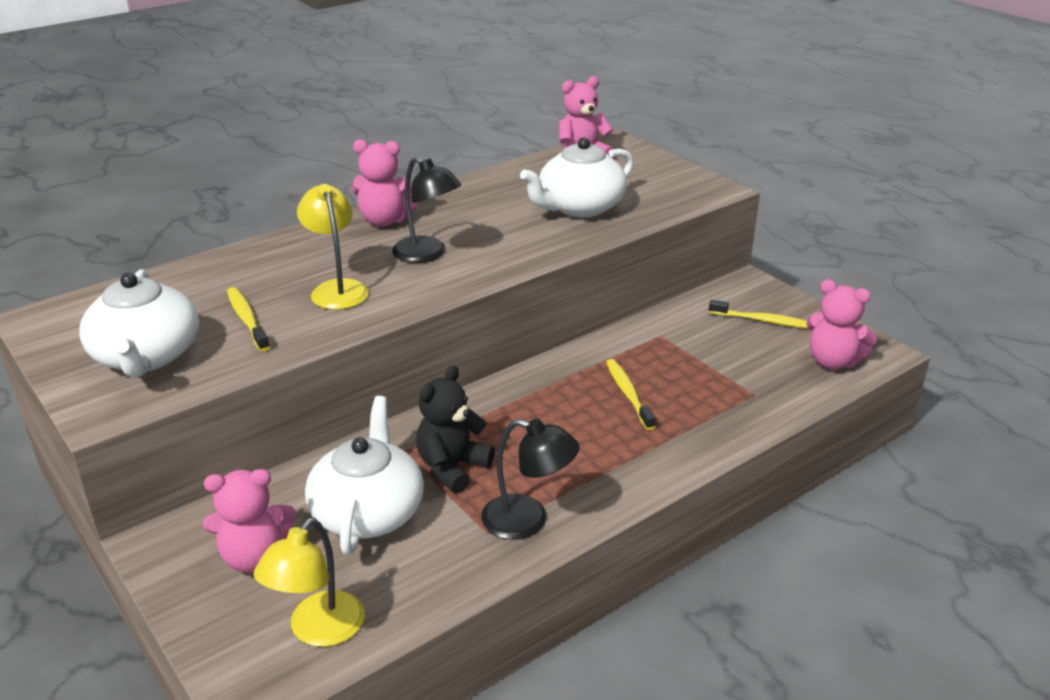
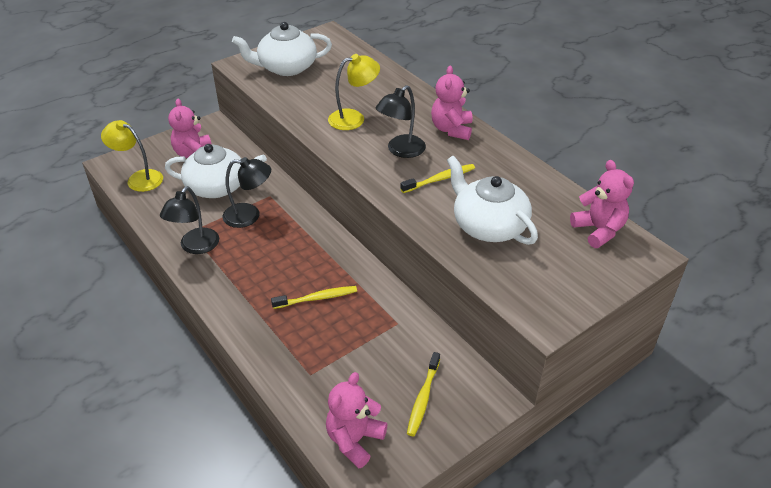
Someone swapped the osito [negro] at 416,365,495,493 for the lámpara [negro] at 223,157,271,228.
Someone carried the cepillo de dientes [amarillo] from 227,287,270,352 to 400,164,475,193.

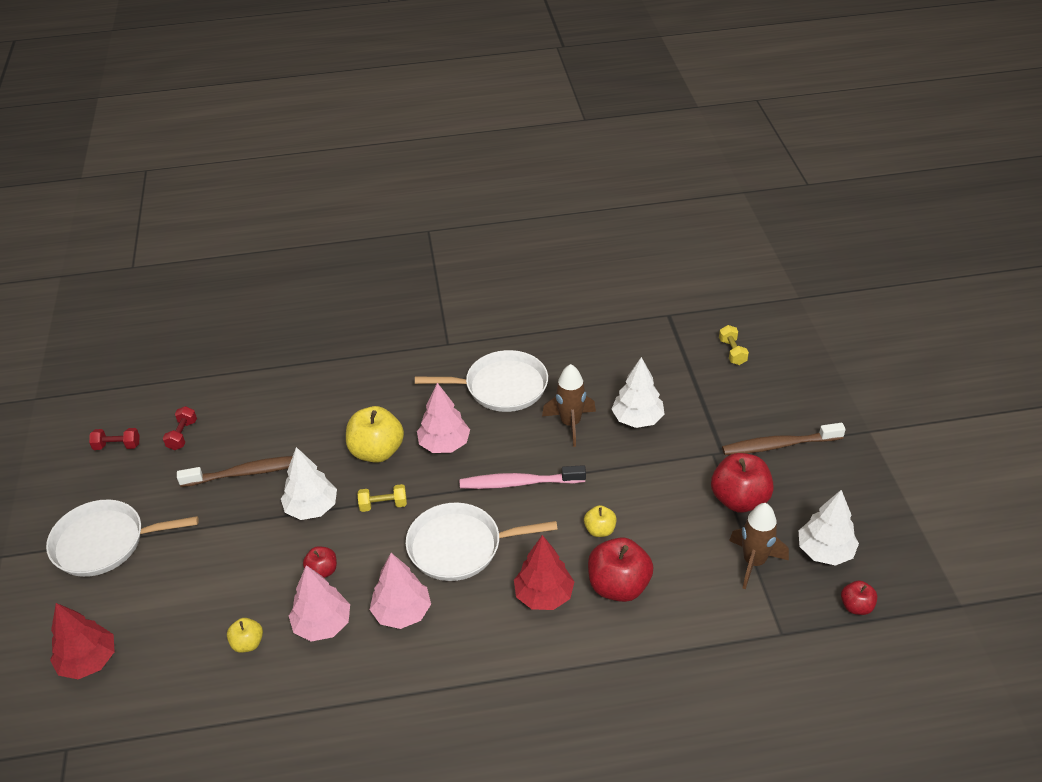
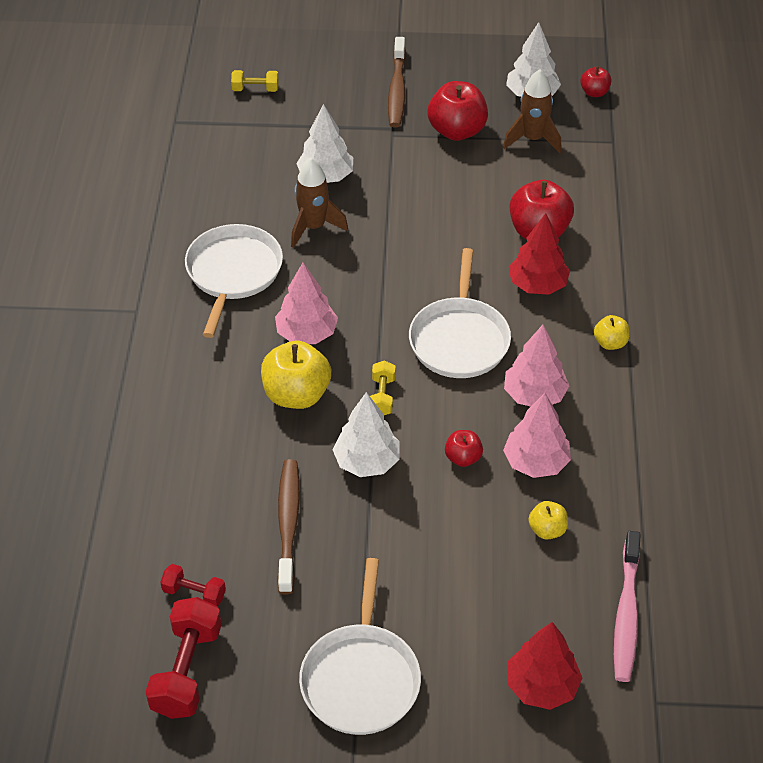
Someone scaled the mancuerna [rojo] at 89,428,140,450 by 1.80.
Someone carried the manzana [amarillo] from 584,505,617,537 to 594,315,630,350.
Someone carried the cepillo de dientes [rosa] from 460,465,586,489 to 614,531,641,682.

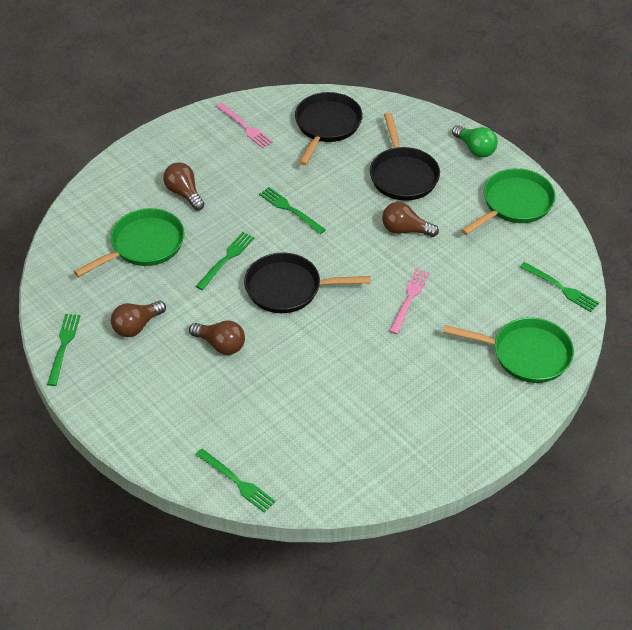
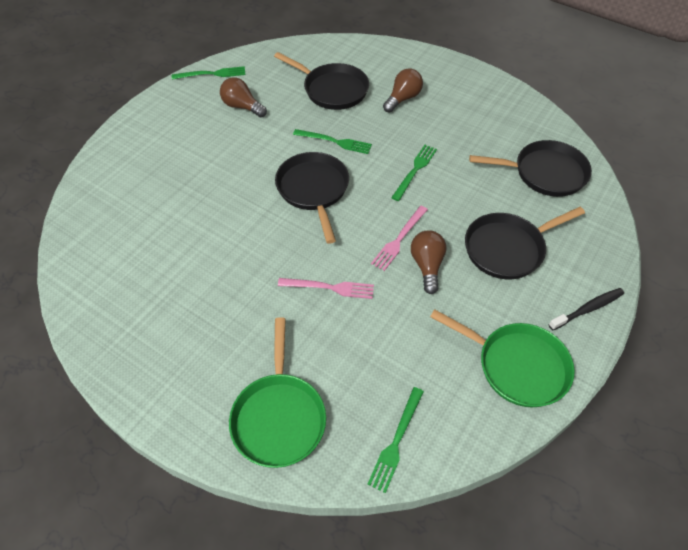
Someone repainted the sartén [verde] at 74,208,185,277, which became the sartén [negro] at 274,52,369,110.
Someone carried the tenedor [rosa] from 216,103,273,148 to 371,206,428,271.
Someone swapped the bombilla [verde] at 452,125,498,158 for the cepillo de dientes [negro] at 548,288,624,330.
Someone took away the bombilla [marrón] at 189,321,245,355.
Someone took away the tenedor [verde] at 195,448,276,513.

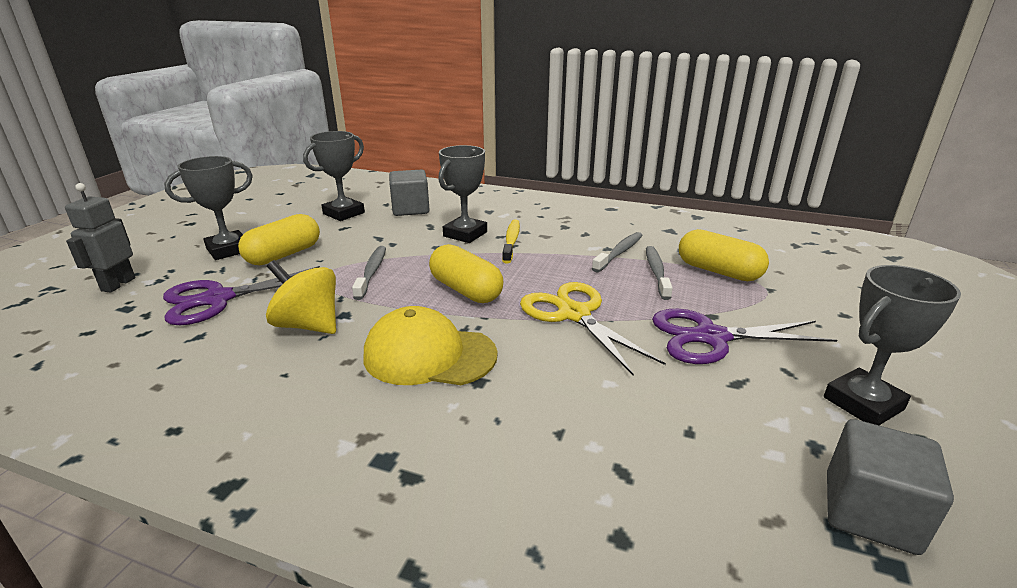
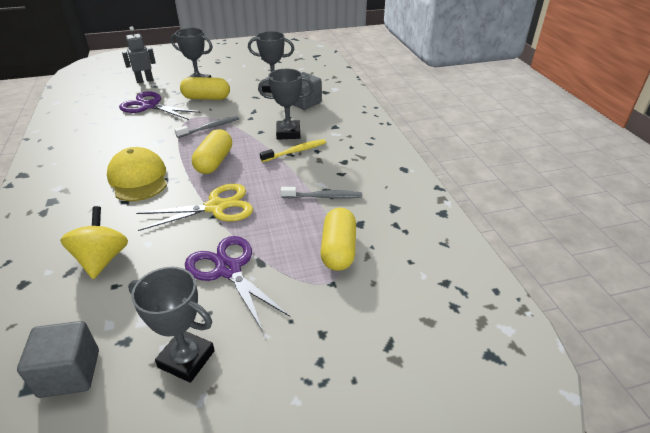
Someone carried the peonza [amarillo] from 266,260,336,334 to 60,206,128,279.
Someone rotated the tijeras [amarillo] at 520,282,666,376 by 45 degrees clockwise.
Someone took away the cepillo de dientes [gris] at 646,246,673,300.

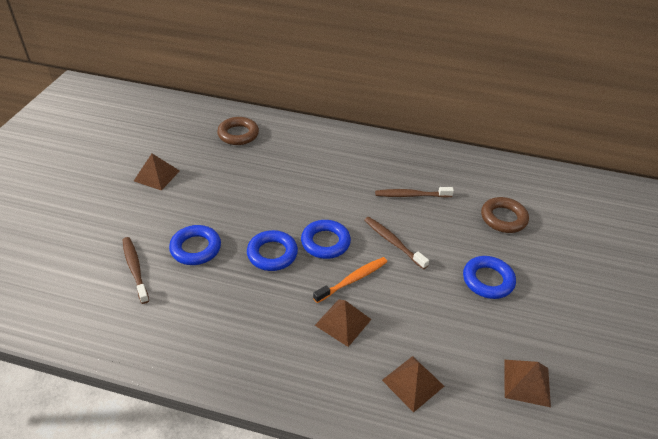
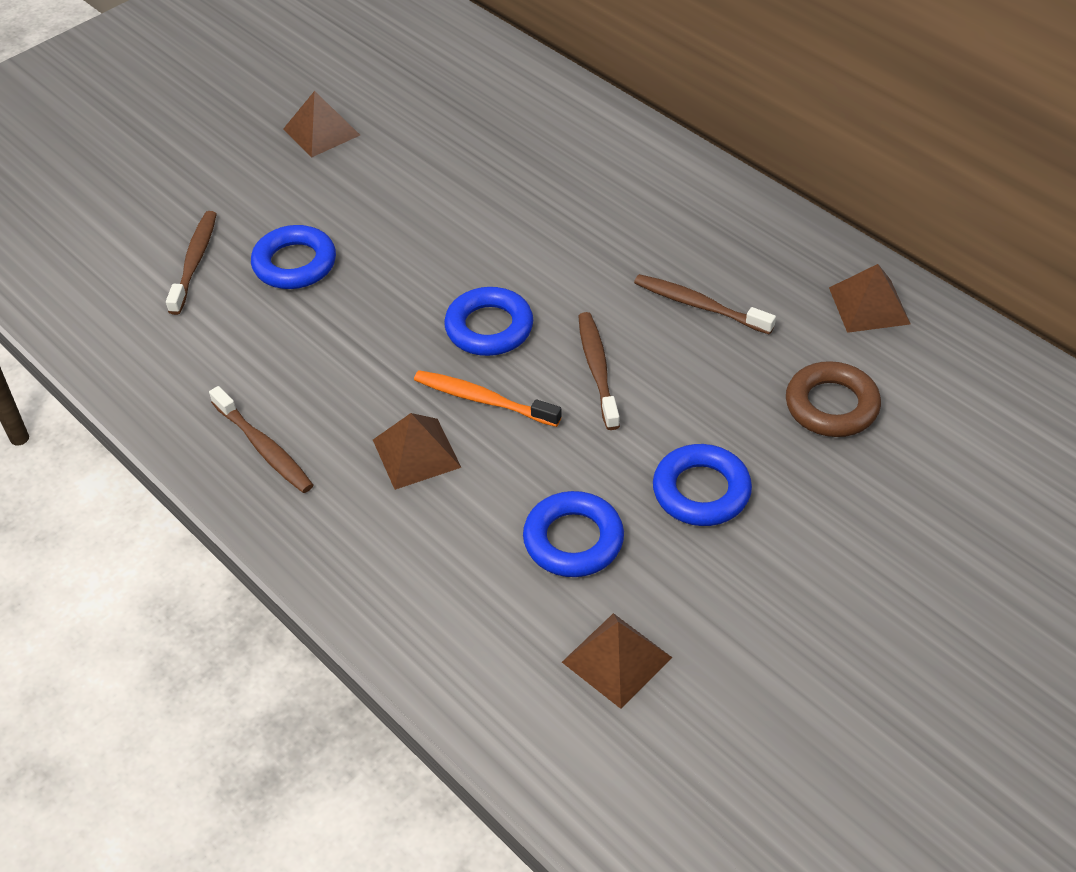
Someone put down the cepillo de dientes [marrón] at 209,386,313,493.
Someone rotated the cepillo de dientes [naranja] at 313,257,387,303 by 150 degrees counterclockwise.
Someone carried the anillo [azul] from 247,230,298,271 to 523,491,624,577.
Someone carried the pirámide [marrón] from 382,356,444,412 to 829,264,911,333.
Someone took away the anillo [marrón] at 217,117,259,145.

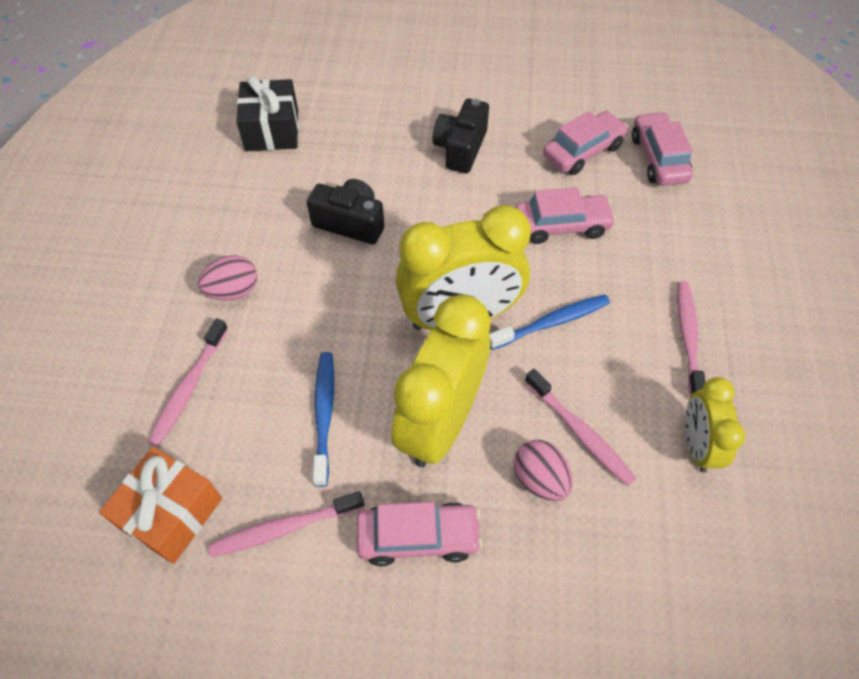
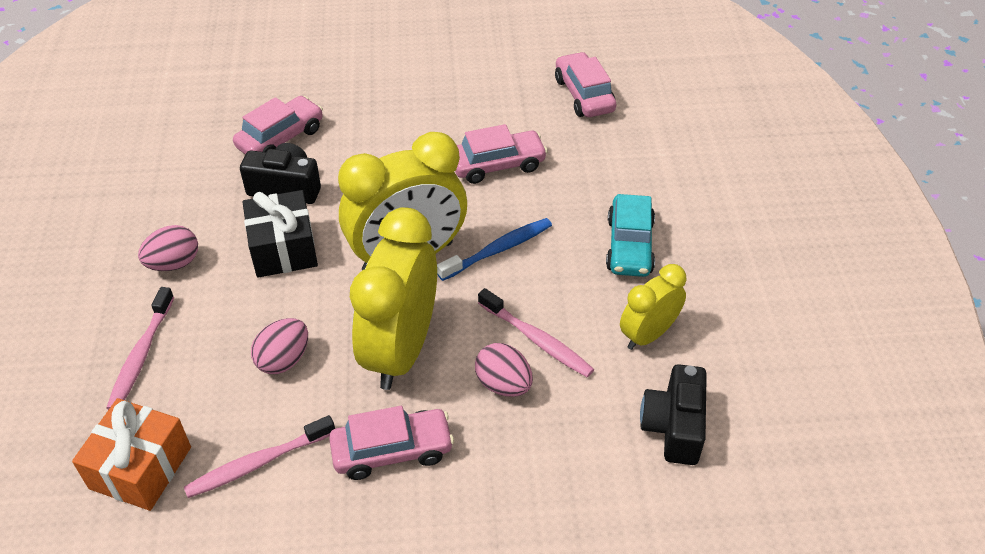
Someone carried the coche [rosa] from 543,111,629,175 to 233,96,323,155.
Someone carried the regalo [negro] from 236,75,298,151 to 243,190,318,278.
Someone swapped the cepillo de dientes [azul] at 313,352,334,487 for the huevo [rosa] at 251,318,308,374.
Someone swapped the cepillo de dientes [rosa] at 677,281,706,397 for the coche [turquesa] at 606,194,655,277.
Someone rotated the despertador [amarillo] at 685,377,745,473 by 60 degrees clockwise.
Someone carried the cámara [negro] from 432,99,489,173 to 640,364,707,465.

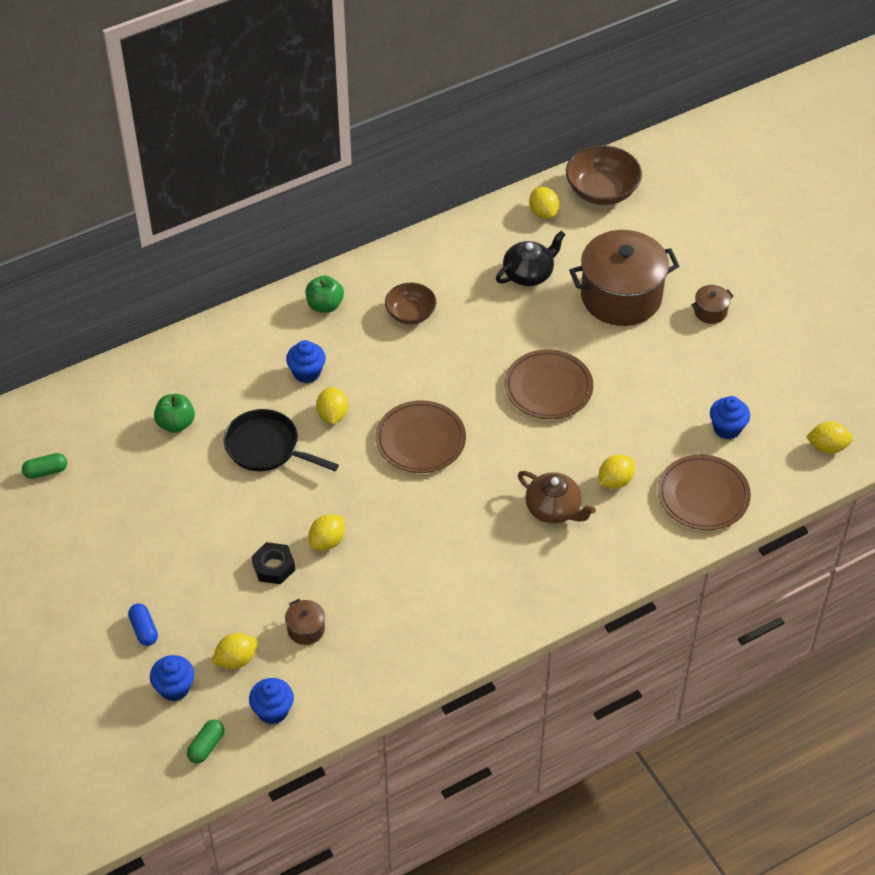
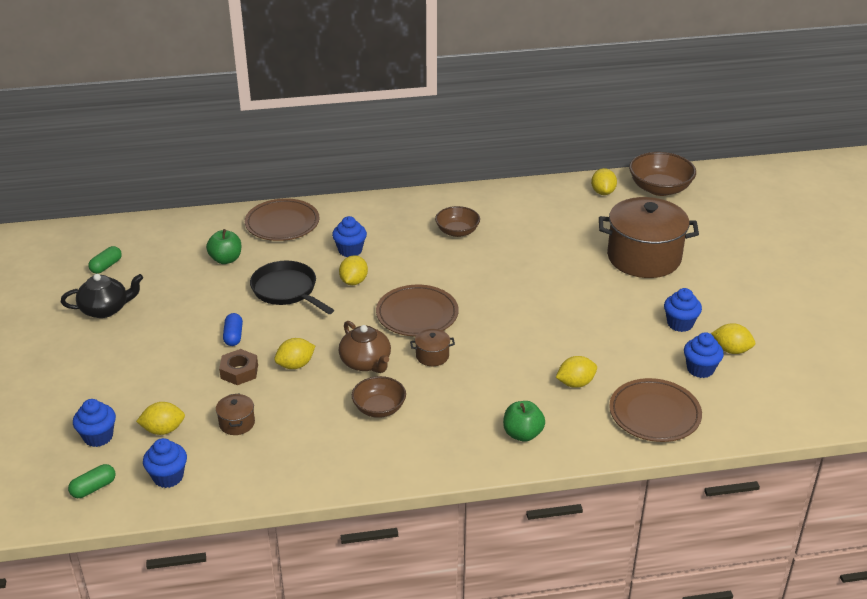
Someone carried the tetera [negro] from 496,231,566,286 to 61,274,143,318.
Someone rotated the cápsula [verde] at 22,453,67,479 by 60 degrees counterclockwise.
Someone repainted the tuerca [negro] at 252,542,295,584, which became the tuerca [marrón] at 219,349,258,385.
Someone carried the cápsula [azul] from 128,603,158,646 to 223,313,243,346.
Someone carried the plato [marrón] from 505,349,593,419 to 245,198,319,241.
Someone carried the tetera [marrón] from 518,471,596,524 to 339,321,391,373.
Someone put down the cuenco [marrón] at 352,376,406,418.
Someone carried the olla [marrón] from 692,285,734,324 to 410,329,455,366.
Someone carried the manzana [verde] from 305,275,344,313 to 503,401,545,442.
Someone put down the magdalena [azul] at 664,288,702,332.
Someone carried the limón [amarillo] from 806,422,853,454 to 711,323,755,354.

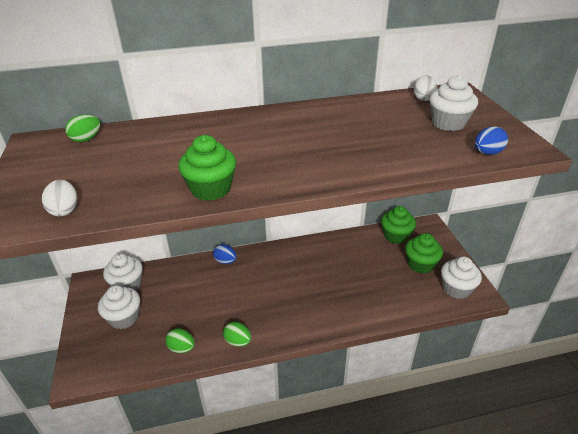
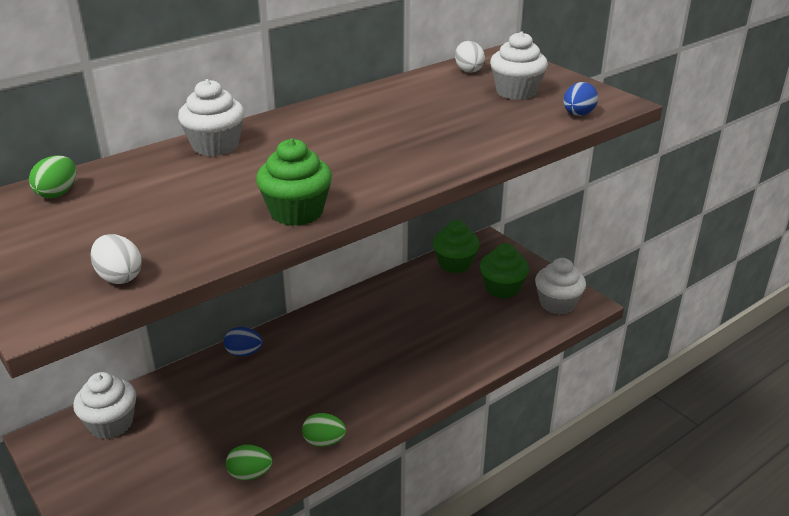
Someone carried the magdalena [blanco] from 98,285,140,329 to 178,79,245,156.

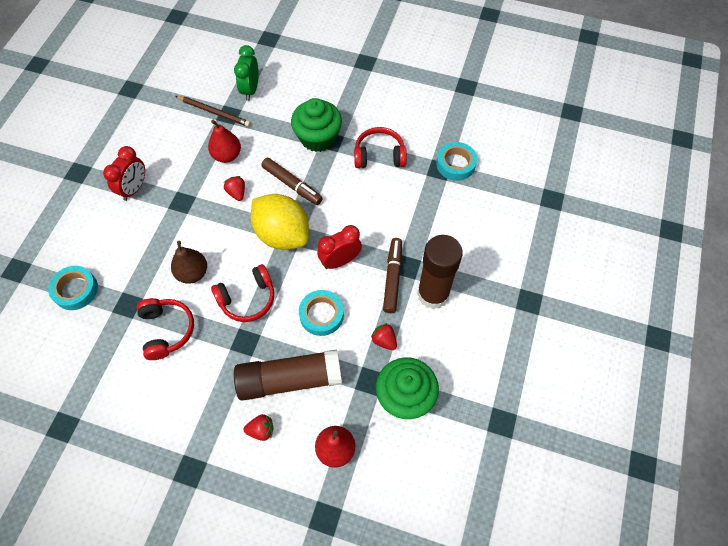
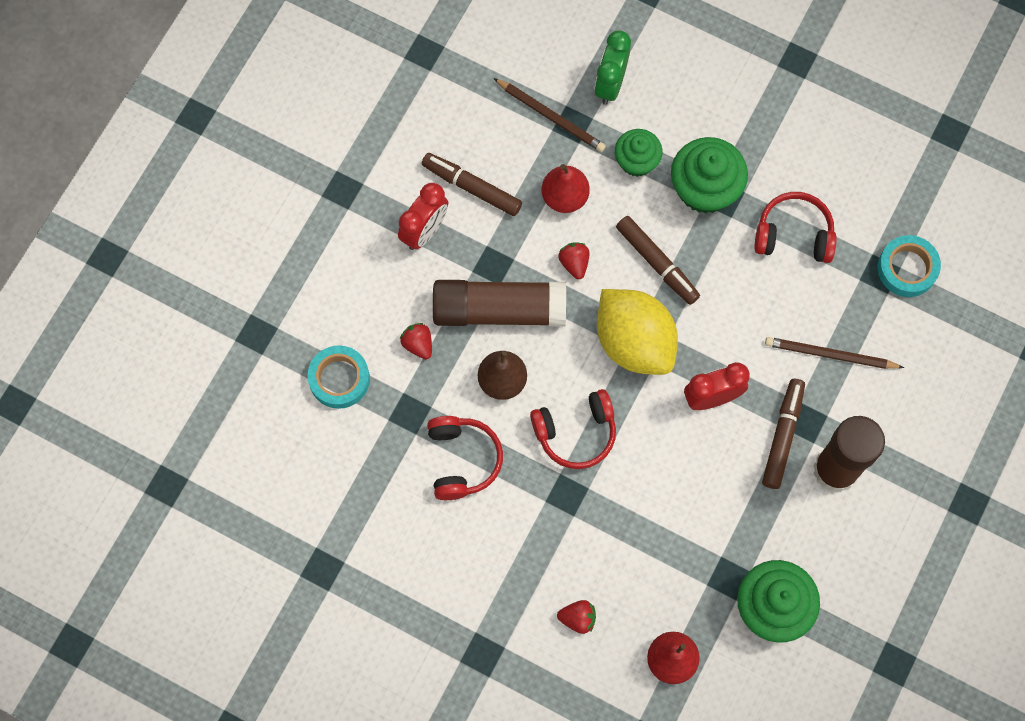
Someone carried the fresa [rojo] from 371,323,397,350 to 400,323,432,359.
Someone put down the rotulador [marrón] at 422,153,522,216.
Someone carried the barra de pegamento [marrón] from 234,349,342,401 to 433,280,566,327.
Someone put down the magdalena [verde] at 615,129,663,177.
Someone put down the lápiz [marrón] at 765,337,904,369.
Someone took away the cinta adhesiva [turquesa] at 299,290,344,336.

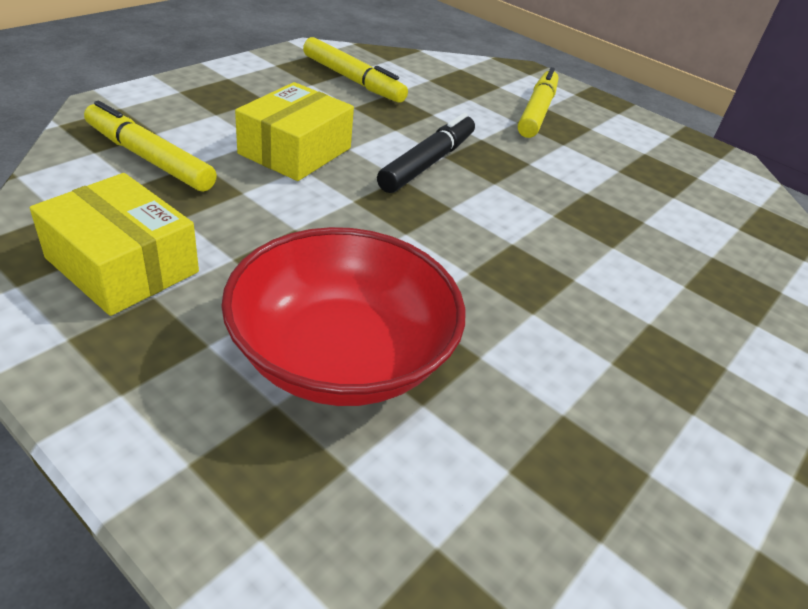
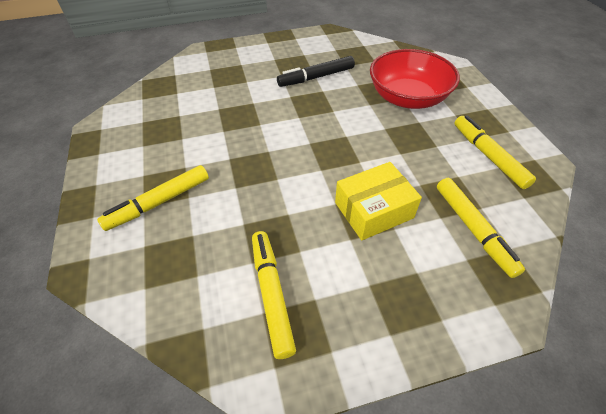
Someone carried the rotulador [negro] from 377,113,475,193 to 277,56,355,87.
Someone swapped the caja [amarillo] at 30,173,199,316 for the rotulador [amarillo] at 454,116,536,189.

